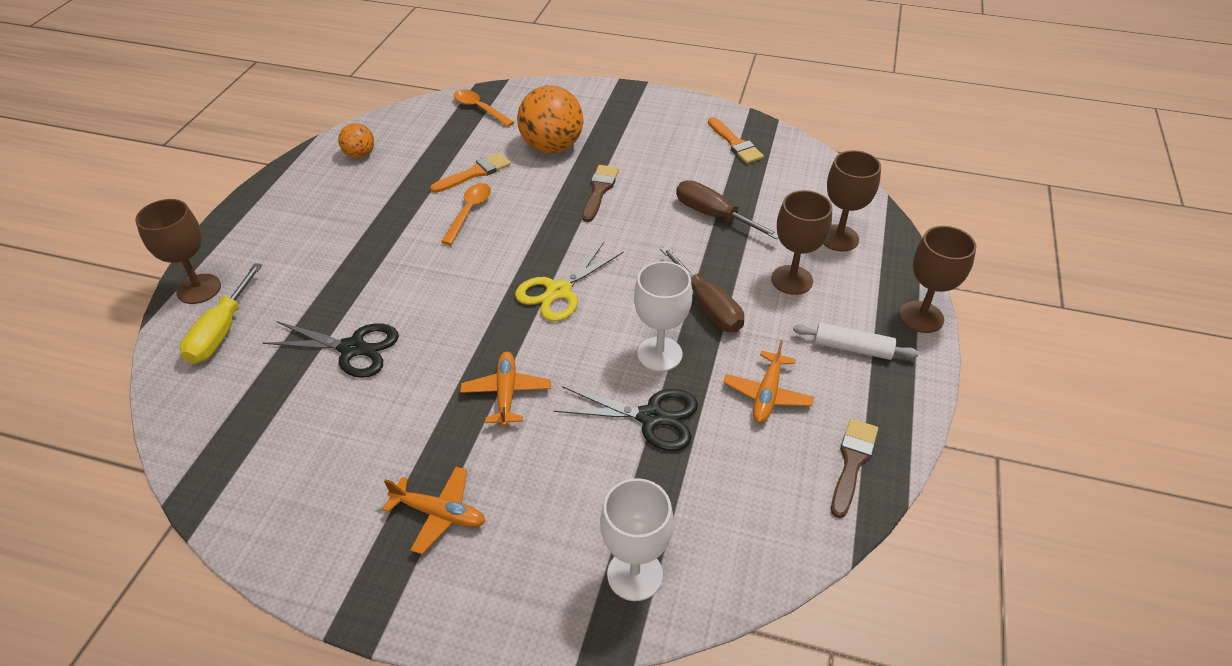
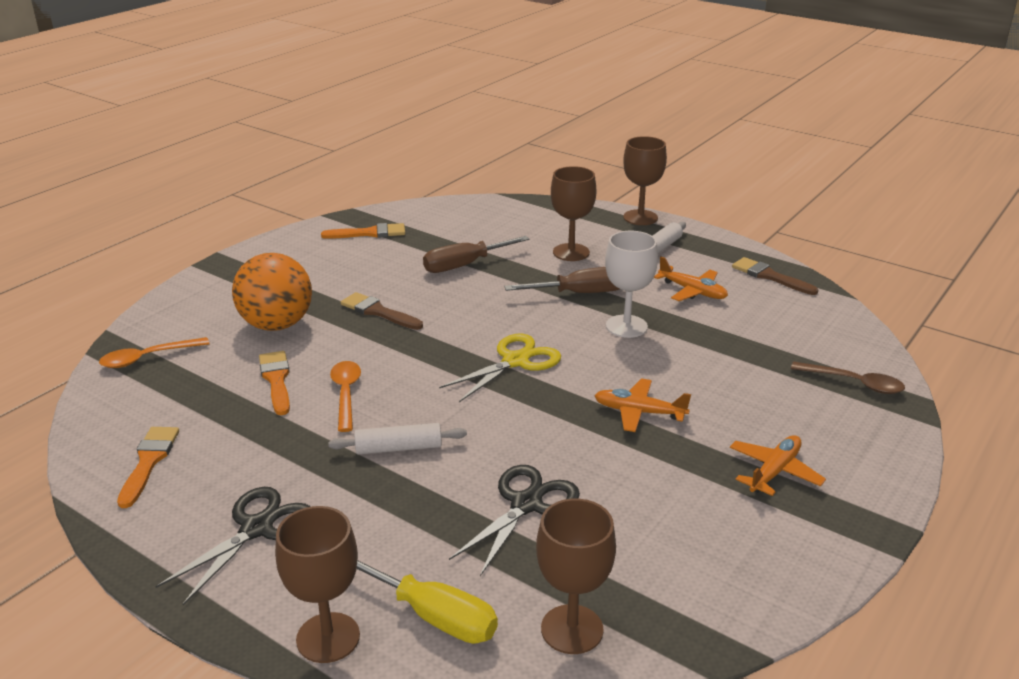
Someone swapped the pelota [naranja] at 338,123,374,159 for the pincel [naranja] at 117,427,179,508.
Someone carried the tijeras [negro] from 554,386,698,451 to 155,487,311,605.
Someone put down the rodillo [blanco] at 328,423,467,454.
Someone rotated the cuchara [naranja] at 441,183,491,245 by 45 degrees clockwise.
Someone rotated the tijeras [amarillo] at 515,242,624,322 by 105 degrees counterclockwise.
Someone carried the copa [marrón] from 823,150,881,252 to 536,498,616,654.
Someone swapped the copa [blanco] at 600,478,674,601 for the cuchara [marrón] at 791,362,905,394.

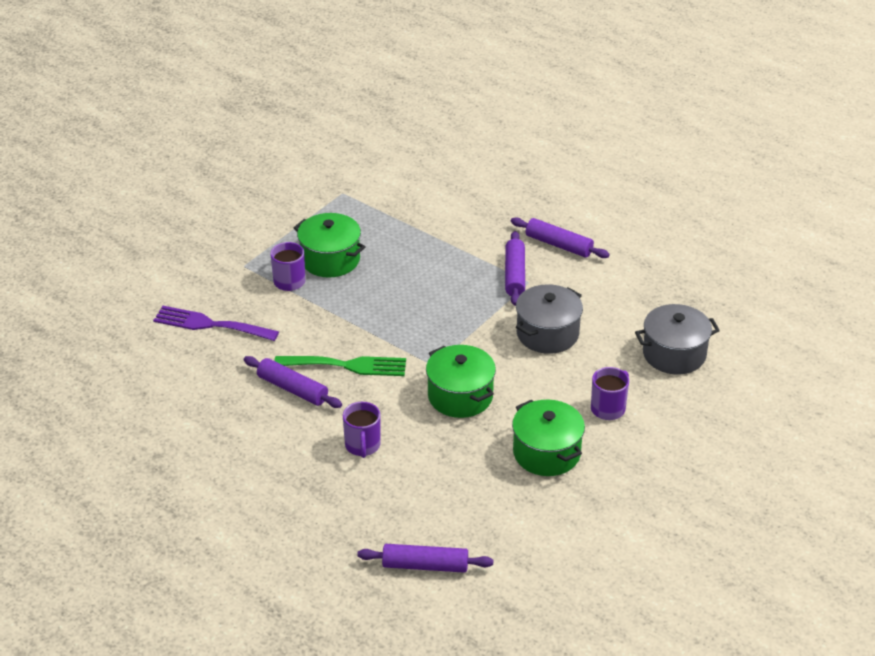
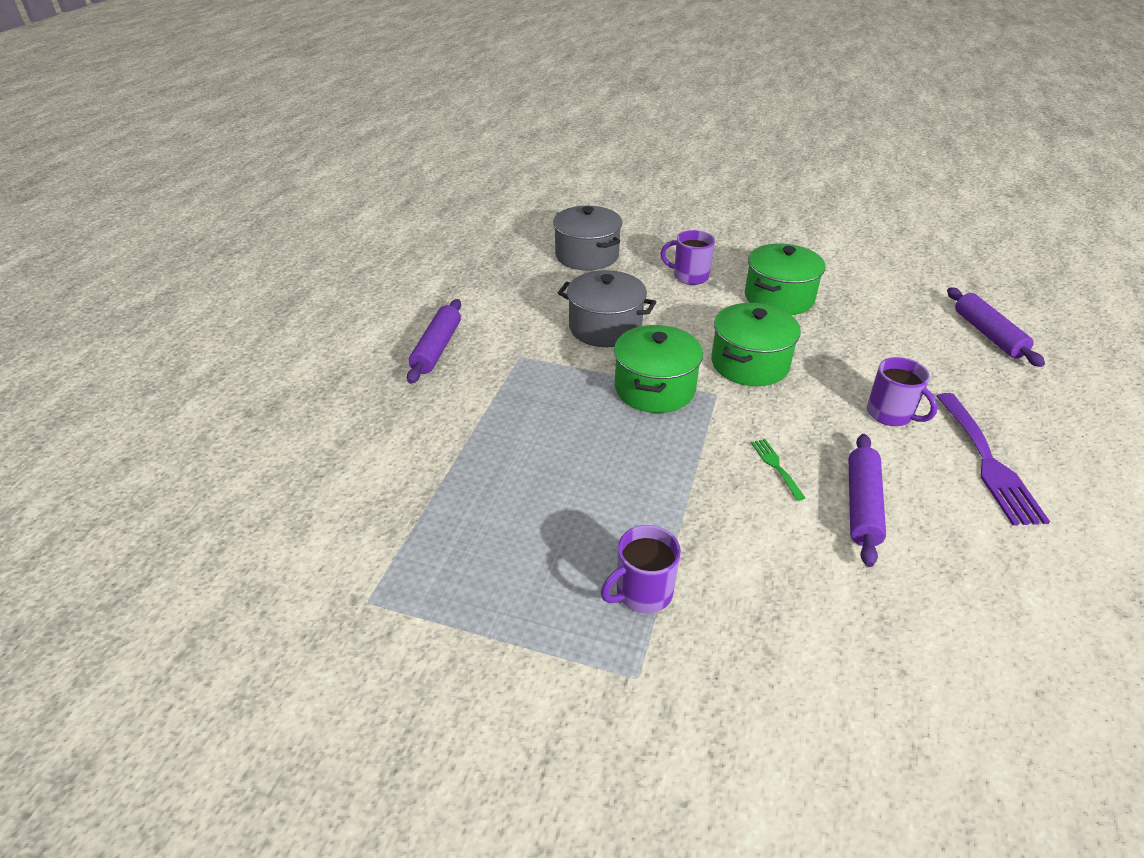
Someone carried the olla [verde] from 294,213,366,278 to 614,325,703,413.
Someone scaled the tenedor [verde] at 274,356,406,376 by 0.47.
Someone rotated the taza [morado] at 343,402,381,458 by 75 degrees clockwise.
Someone carried the tenedor [morado] from 153,306,279,341 to 936,393,1050,526.
Someone took away the rodillo [morado] at 505,231,525,306.

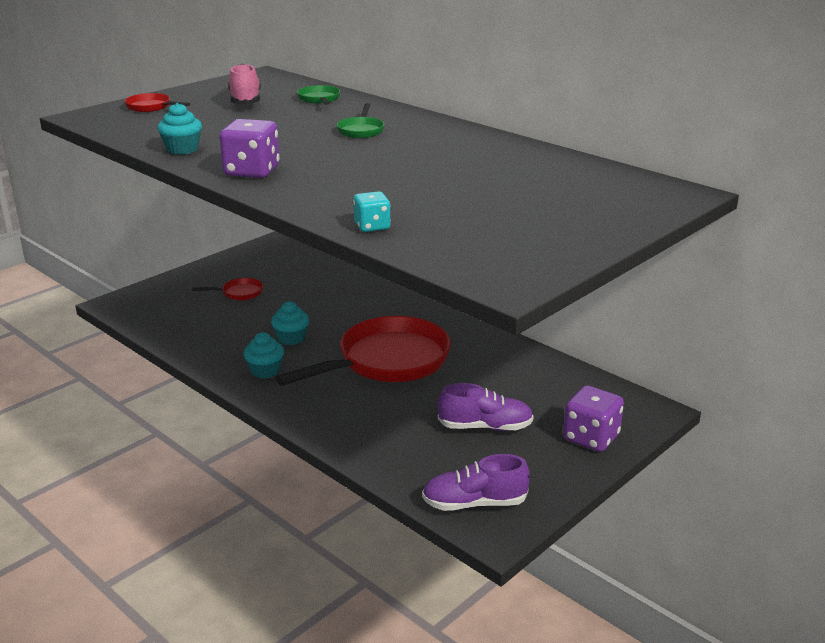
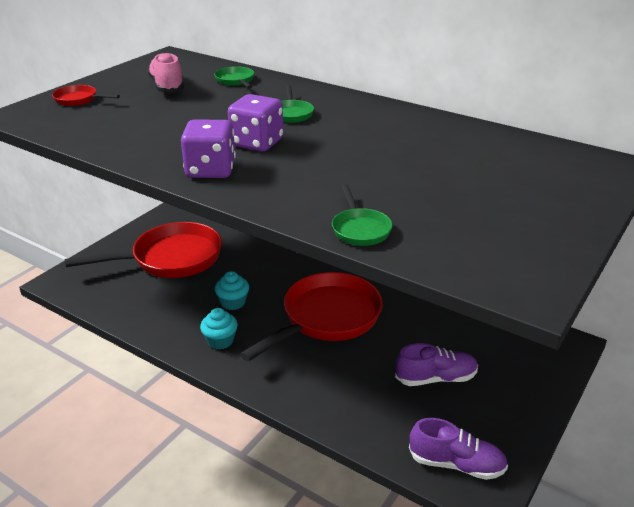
Someone scaled the sartén [rojo] at 192,278,263,301 by 2.40.
Someone carried the dado [morado] from 563,385,624,452 to 228,94,284,152.
Someone swapped the dado [turquesa] at 353,191,391,232 for the sartén [verde] at 332,184,392,246.
Someone rotated the zapato [morado] at 422,454,530,511 by 150 degrees counterclockwise.
Someone took away the magdalena [turquesa] at 158,103,202,155.

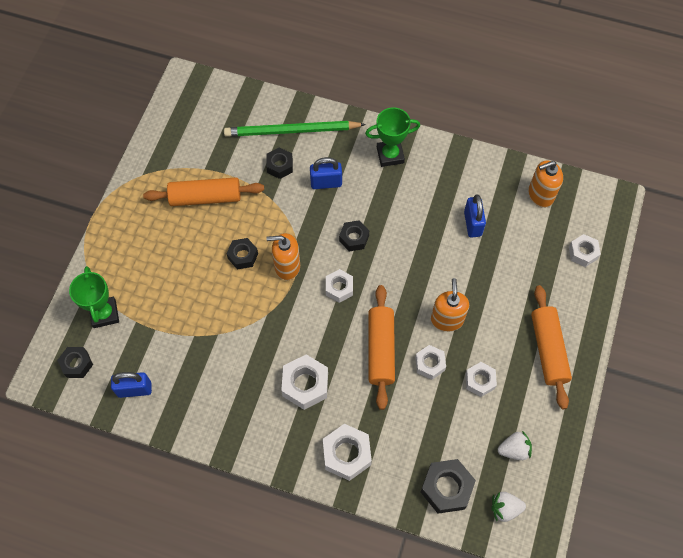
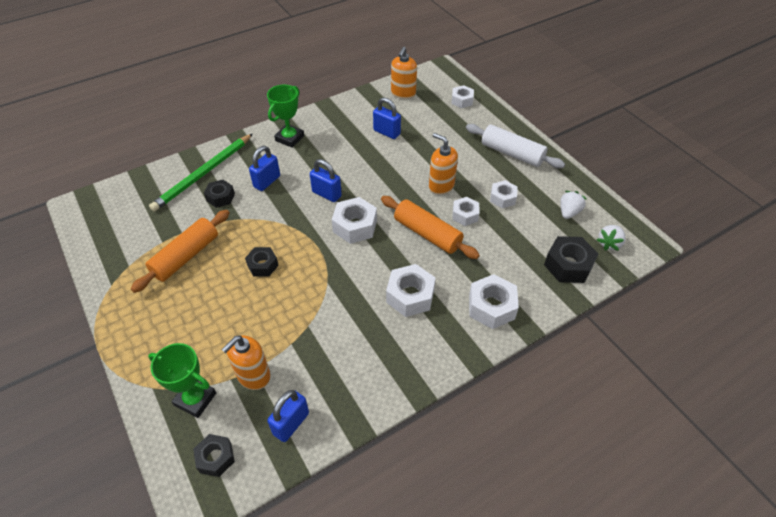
Someone carried the dispensador de jabón [naranja] from 266,233,300,280 to 222,335,271,390.
Someone swapped the tuerca [negro] at 339,220,369,252 for the candado [azul] at 310,159,342,202.
Someone scaled the tuerca [blanco] at 326,269,353,303 by 1.56.
Someone repainted the rodillo [naranja] at 531,285,572,409, which became the rodillo [blanco] at 466,124,565,168.

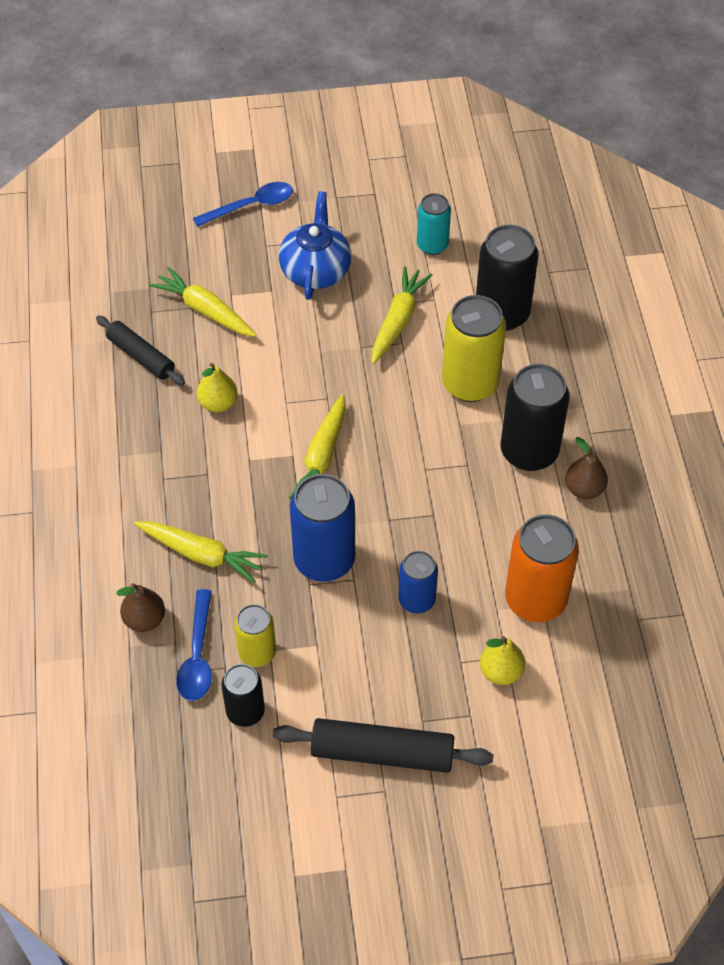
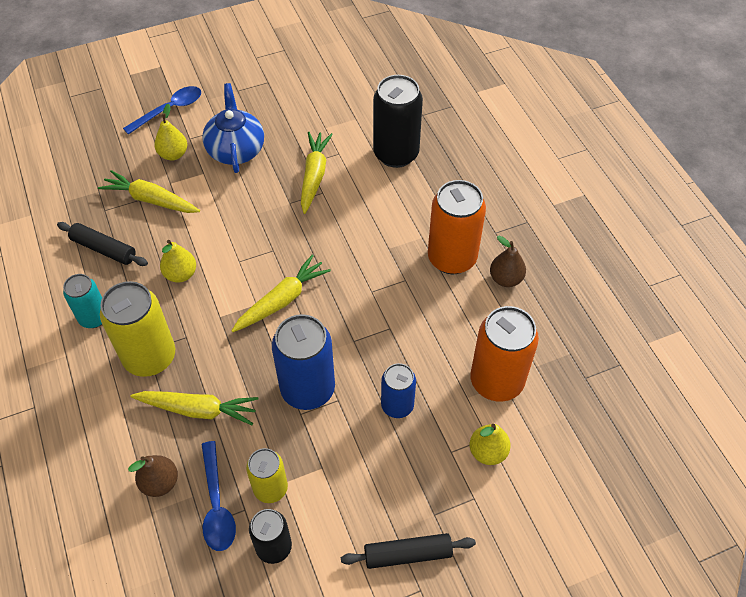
Someone carried the lata [turquesa] from 417,193,451,255 to 63,274,102,328.
Someone carried the lata [amarillo] from 442,295,506,402 to 100,281,175,377.
Someone put down the pera [amarillo] at 154,104,187,161.
Someone rotated the zanahoria [amarillo] at 289,394,346,499 by 135 degrees counterclockwise.
Someone scaled the rodillo [negro] at 273,718,493,773 by 0.67.
Someone repainted the lata [negro] at 501,364,570,471, which became the lata [naranja] at 428,180,486,274.

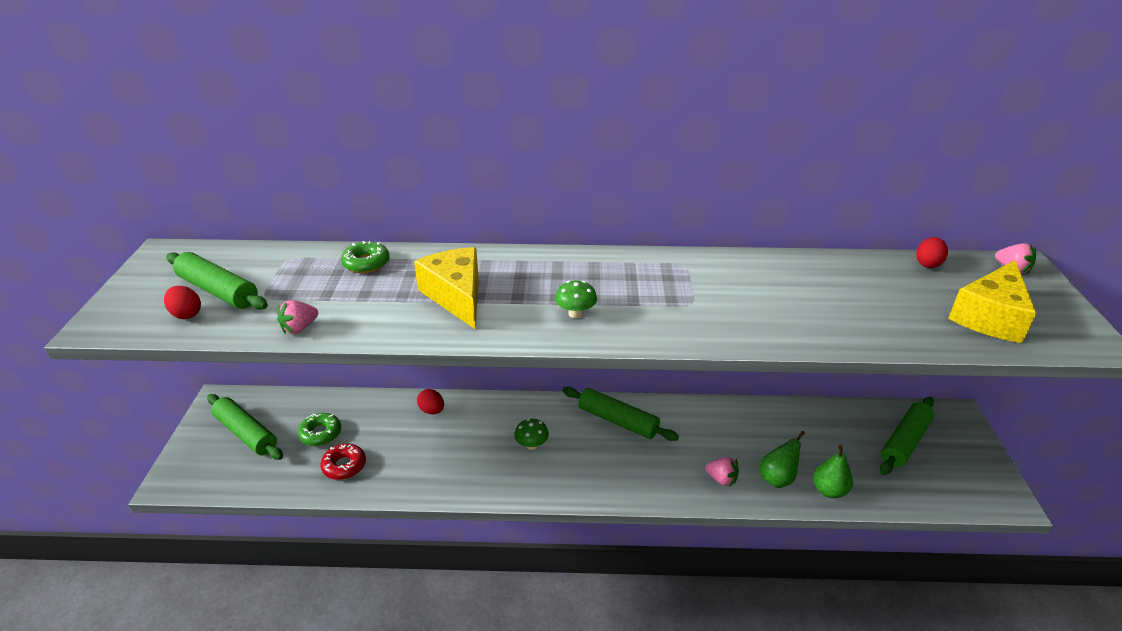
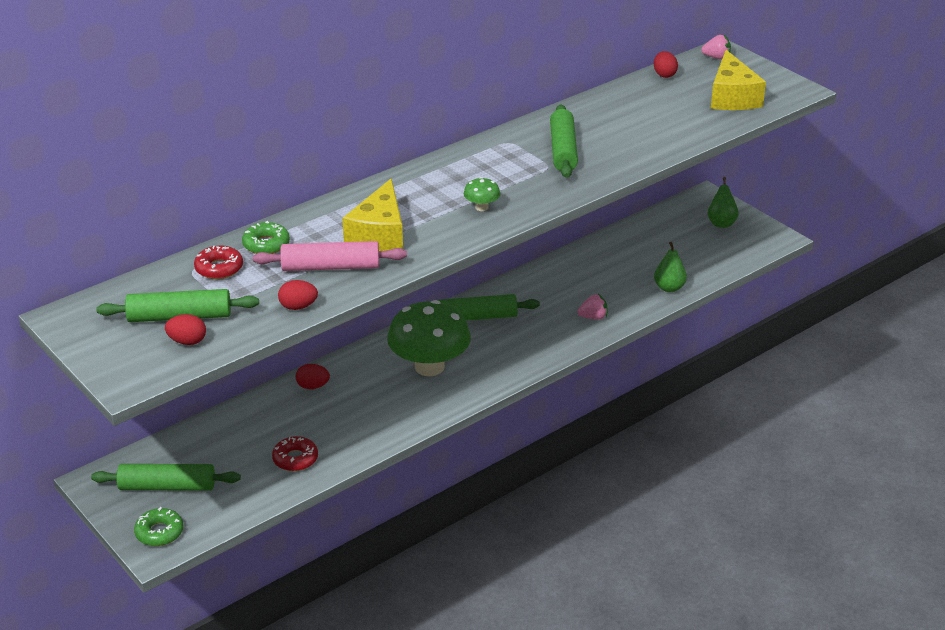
Someone carried the rosquilla [verde] from 298,413,341,446 to 134,507,183,546.
Someone put down the rosquilla [rojo] at 194,246,243,279.
Someone put down the rodillo [rosa] at 253,241,407,271.
Someone swapped the fresa [rosa] at 277,300,318,334 for the huevo [rojo] at 278,280,318,310.
Someone rotated the queso [amarillo] at 414,247,478,330 by 105 degrees counterclockwise.
Someone scaled the seta [verde] at 514,419,549,450 by 2.41.
Someone carried the rodillo [verde] from 880,397,934,475 to 550,105,578,178.
Someone carried the pera [verde] from 760,431,805,488 to 708,177,738,228.

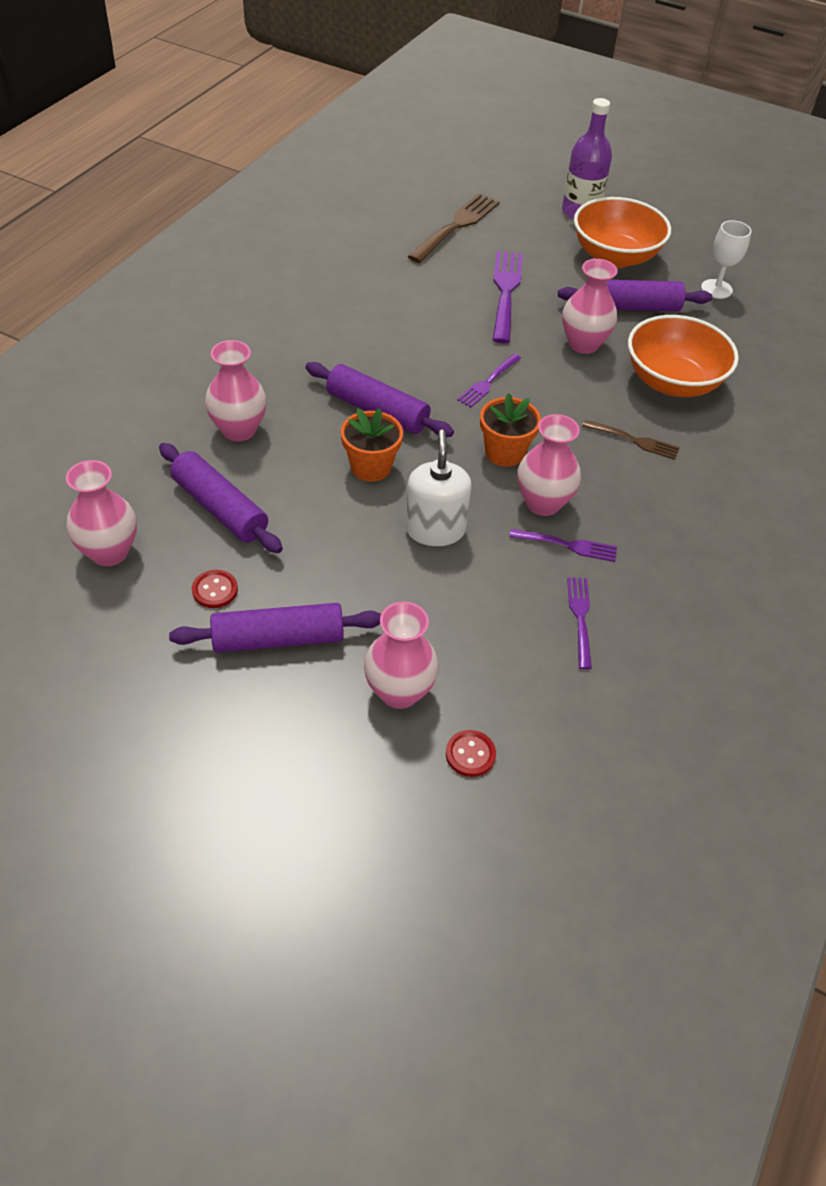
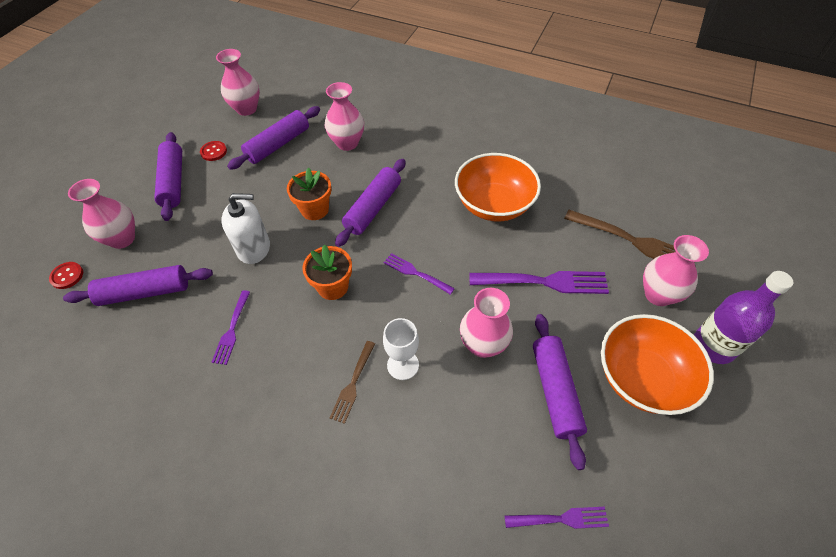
Someone put down the rodillo [morado] at 63,265,213,306.
Someone carried the copa [blanco] from 701,220,751,299 to 383,318,419,380.
Someone carried the cuenco [naranja] from 628,315,739,397 to 455,153,541,222.
Someone carried the tenedor [morado] from 567,577,592,670 to 504,507,609,529.
Someone carried the florero [rosa] from 517,414,581,516 to 643,235,709,306.

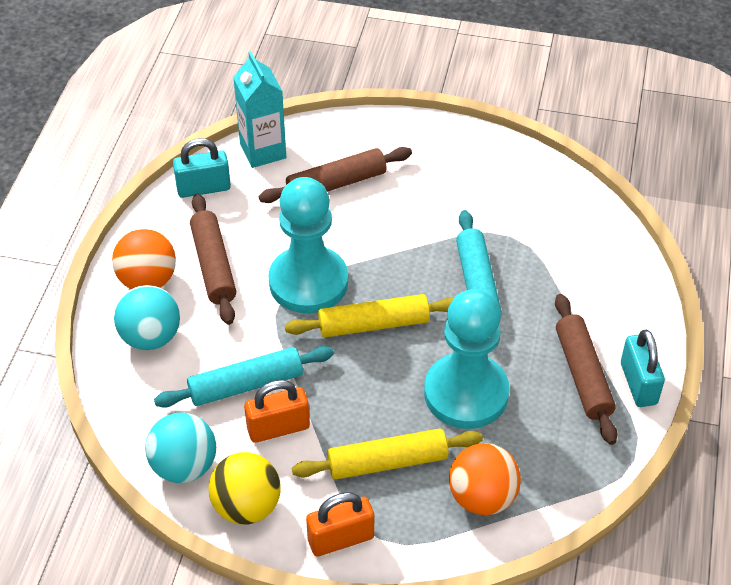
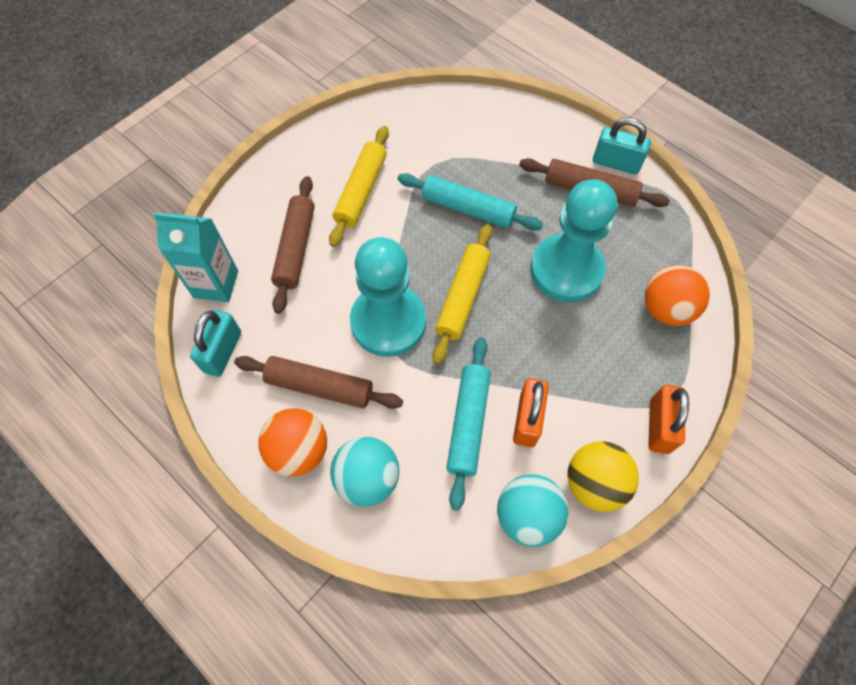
Someone carried the rodillo [amarillo] from 292,428,483,480 to 329,126,389,247.

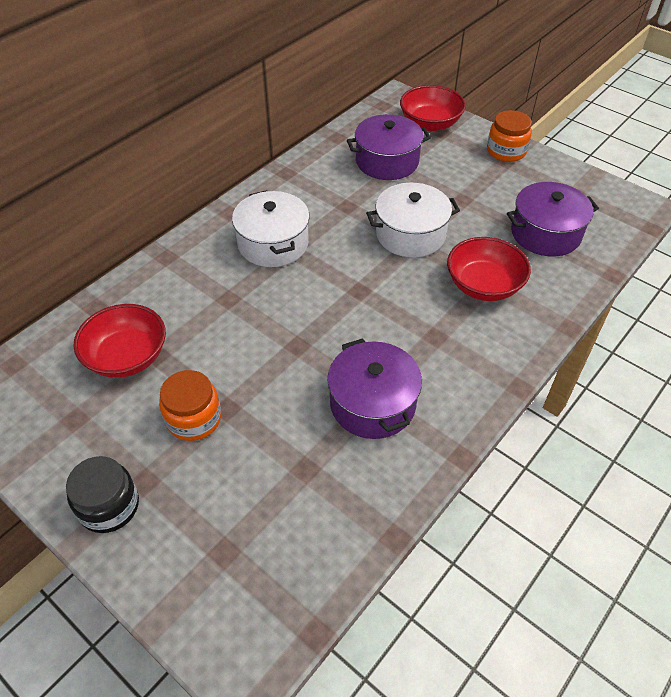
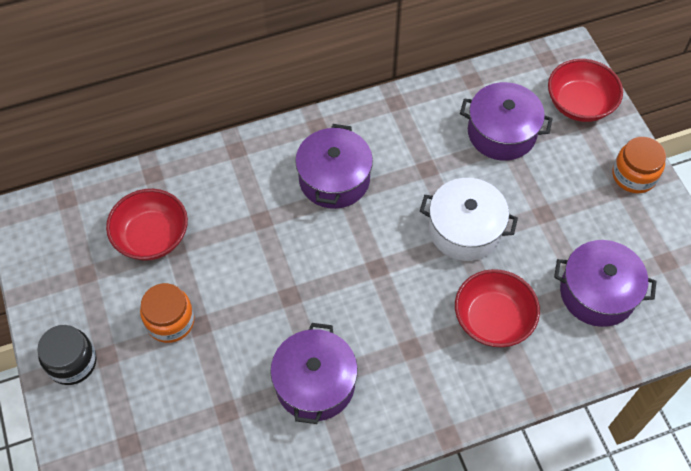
Someone repainted the olla [blanco] at 232,190,310,267, which became the olla [morado] at 295,124,373,209.

